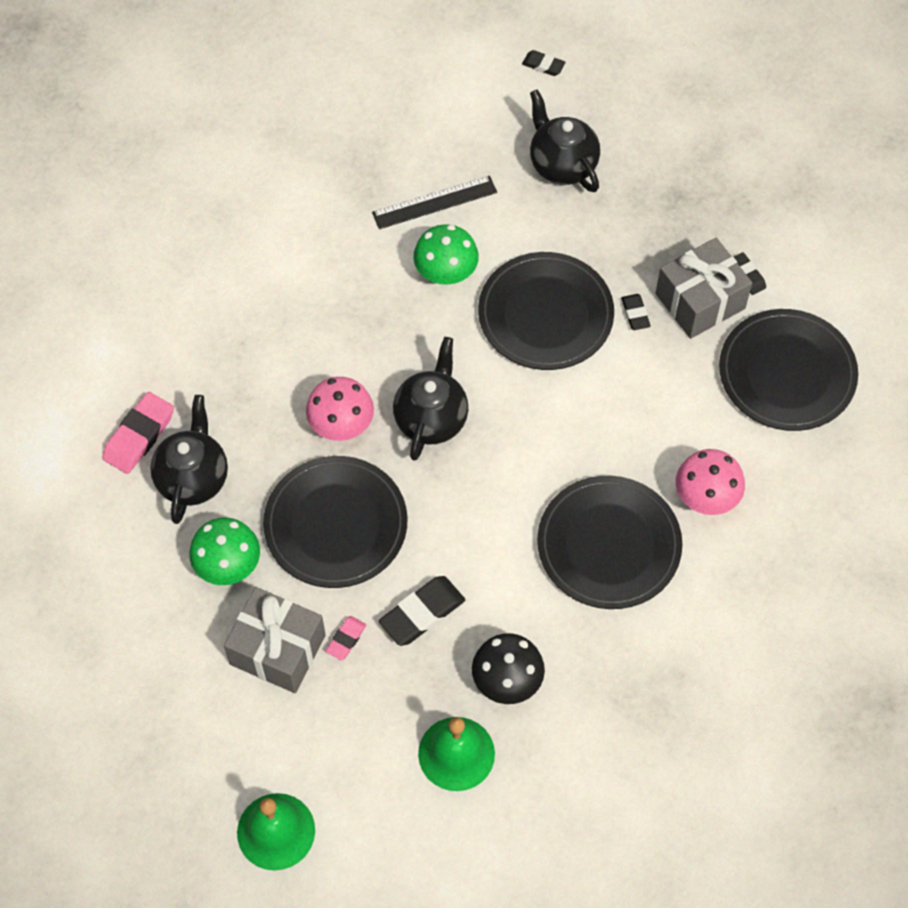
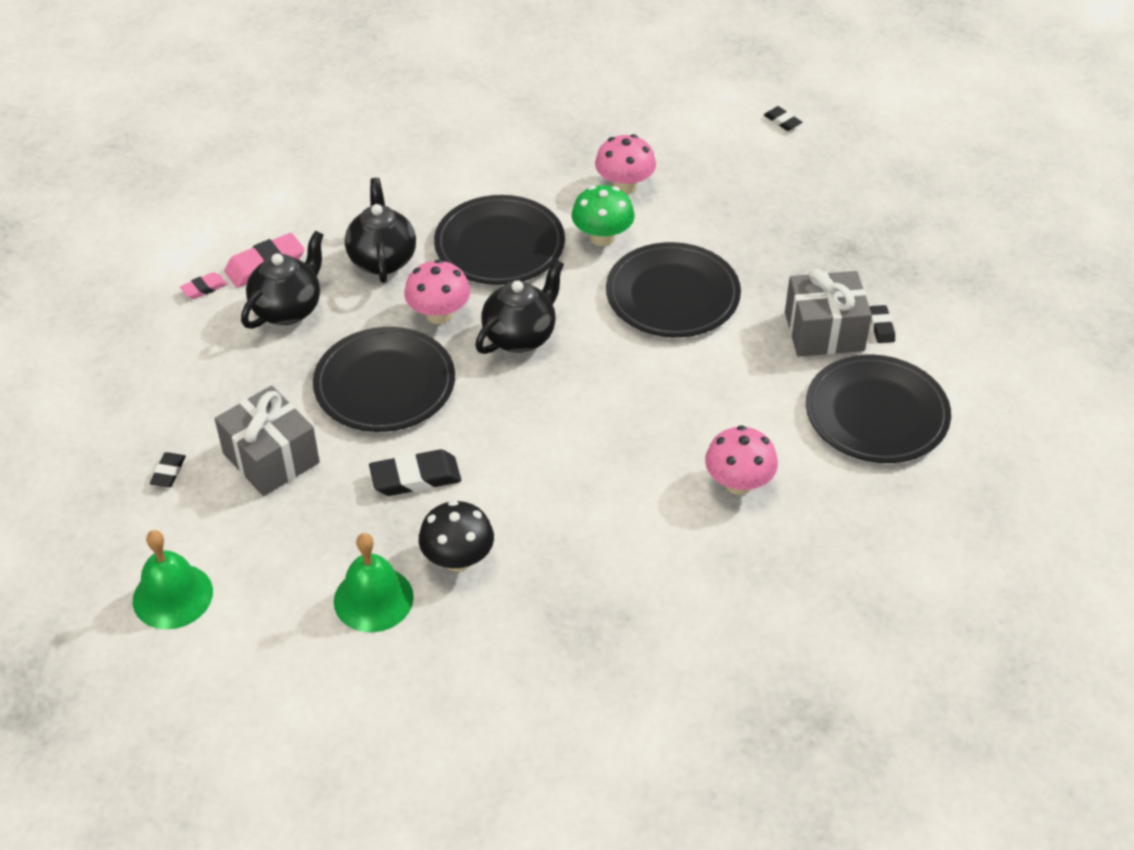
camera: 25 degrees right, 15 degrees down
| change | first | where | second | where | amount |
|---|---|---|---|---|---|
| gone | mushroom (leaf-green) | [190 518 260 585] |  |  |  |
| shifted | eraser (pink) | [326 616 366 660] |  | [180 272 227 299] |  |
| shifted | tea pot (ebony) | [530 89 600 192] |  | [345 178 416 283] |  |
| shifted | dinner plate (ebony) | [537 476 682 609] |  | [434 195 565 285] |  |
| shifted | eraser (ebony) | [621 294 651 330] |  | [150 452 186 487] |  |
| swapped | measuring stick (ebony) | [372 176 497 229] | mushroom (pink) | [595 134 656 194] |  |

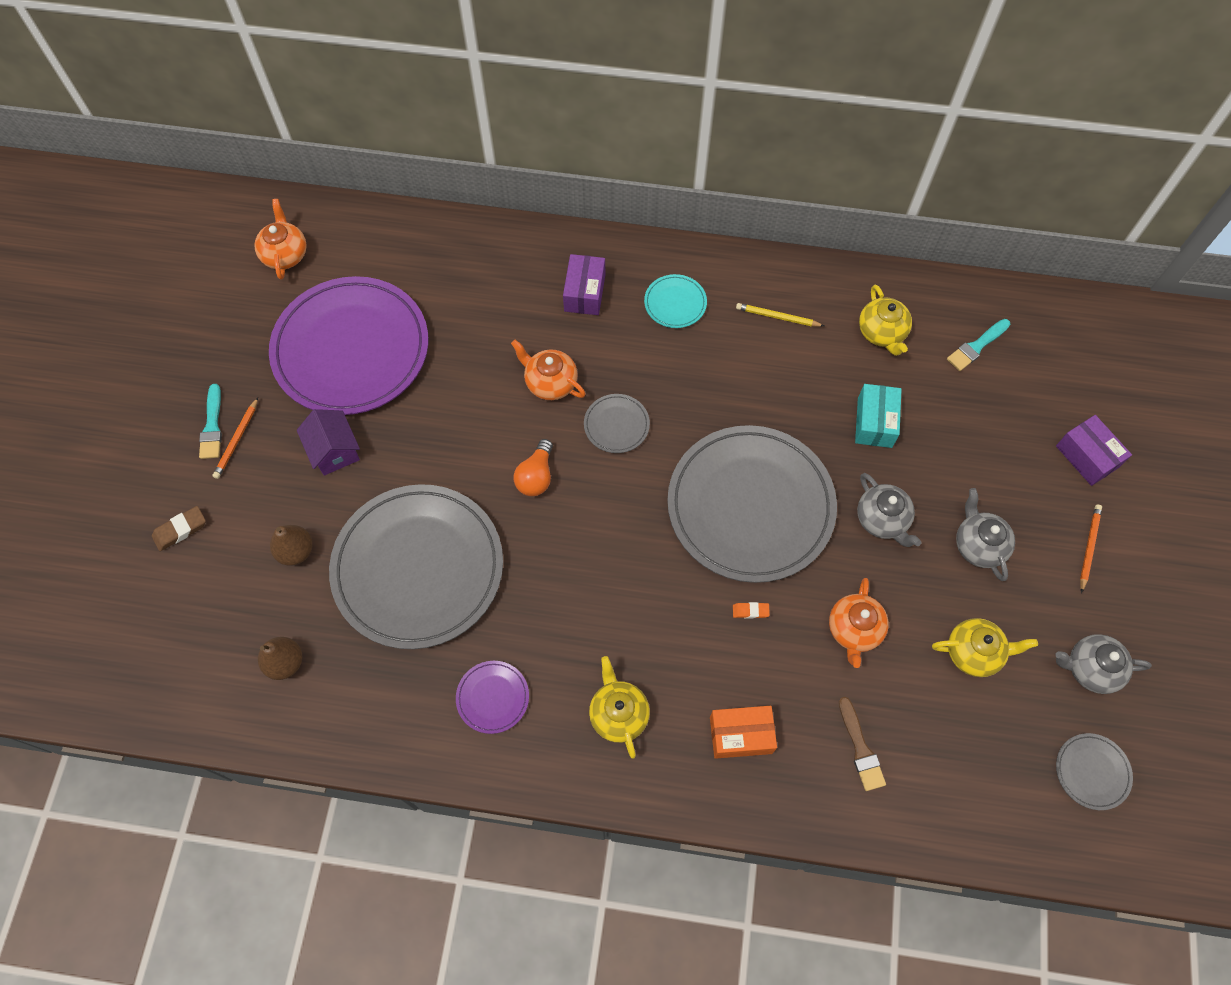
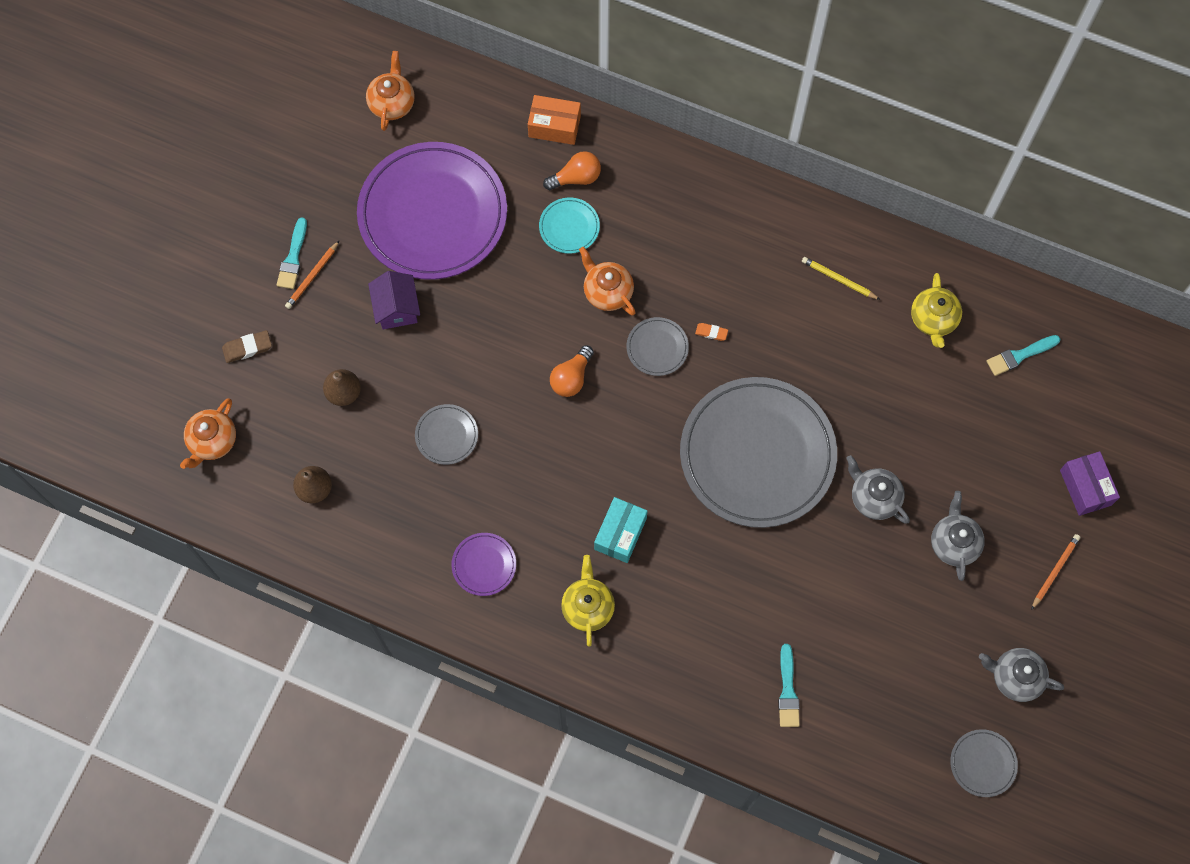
camera: 15 degrees right, 5 degrees up
| change | first | where | second | where | amount |
|---|---|---|---|---|---|
| gone | package (violet) | [563 254 605 315] |  |  |  |
| gone | tea pot (yellow) | [932 618 1038 677] |  |  |  |
| new |  |  | lightbulb (orange) | [543 151 601 190] |  |
| shifted | dinner plate (aqua) | [644 274 707 328] |  | [539 198 600 254] |  |
| shifted | package (orange) | [710 706 777 759] |  | [528 95 581 145] |  |
| shifted | eraser (orange) | [733 602 770 619] |  | [695 323 728 341] |  |
| shifted | tea pot (orange) | [829 578 889 668] |  | [180 398 236 469] |  |
| shifted | package (aqua) | [855 384 902 448] |  | [594 497 648 563] |  |
| repainted | brush (dark brown) | [839 697 886 791] | brush (aqua) | [778 644 800 727] |  |
| rotated | tea pot (ash-grey) | [857 473 921 547] |  | [846 455 910 524] | 150 degrees clockwise |
| scaled | dinner plate (ash-grey) | [329 484 503 649] |  | [415 404 478 465] | x0.41 |

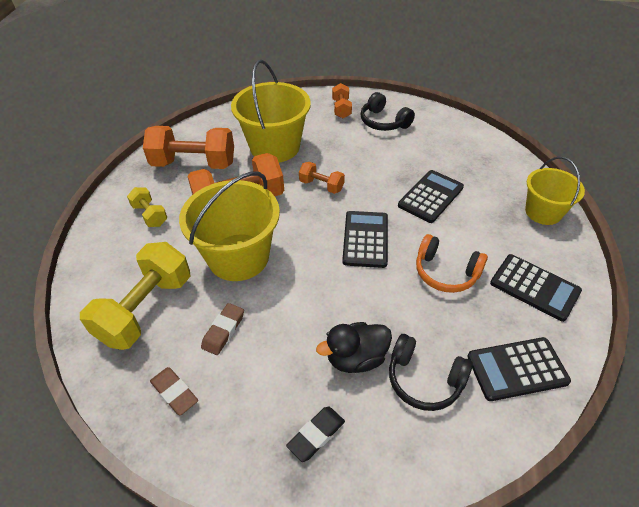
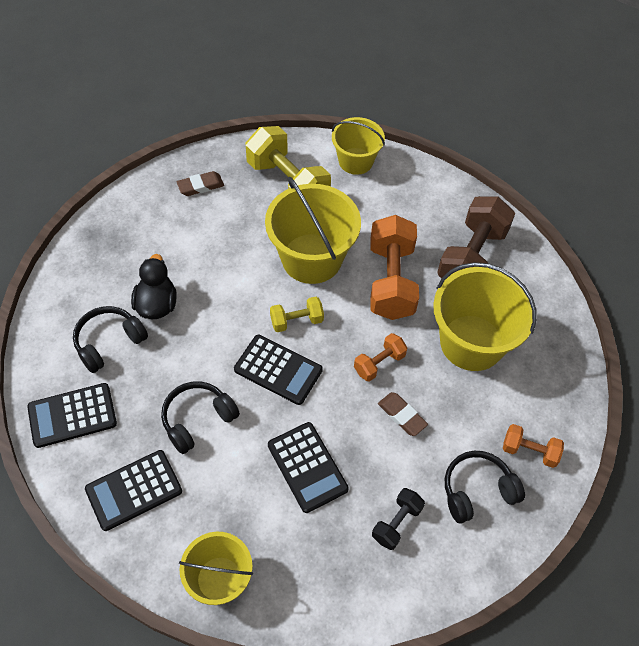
camera: 110 degrees right, 10 degrees up
| change | first | where | second | where | amount |
|---|---|---|---|---|---|
| gone | eraser (ebony) | [286 407 345 462] |  |  |  |
| new |  |  | sand bucket (yellow) | [332 117 385 175] |  |
| new |  |  | free weight (ebony) | [372 488 425 550] |  |
| shifted | free weight (yellow) | [127 187 167 227] |  | [270 297 324 332] |  |
| shifted | eraser (dark brown) | [201 303 244 355] |  | [378 392 428 436] |  |
| repainted | free weight (orange) | [143 126 234 169] | free weight (dark brown) | [437 196 515 279] |  |
| repainted | over-ear headphones (orange) | [416 234 488 293] | over-ear headphones (ebony) | [161 381 240 454] |  |
| rotated | pocket calculator (ebony) | [467 337 571 401] |  | [27 383 117 448] | 120 degrees counterclockwise |

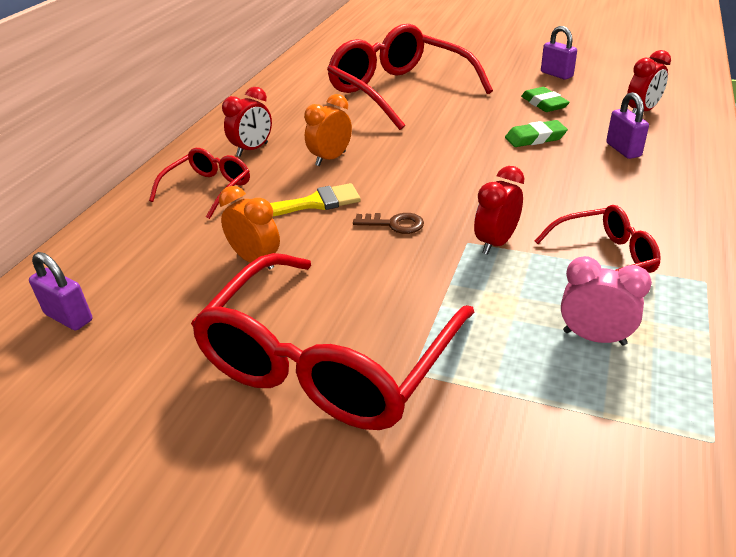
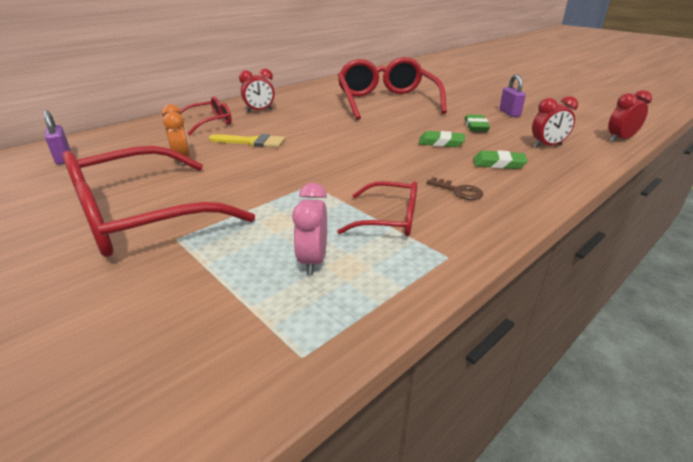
camera: 25 degrees right, 5 degrees down
| change | first | where | second | where | amount |
|---|---|---|---|---|---|
| gone | clock (orange) | [304 94 352 166] |  |  |  |
| shifted | door key (dark brown) | [353 213 424 234] |  | [427 177 483 200] |  |
| shifted | clock (crimson) | [474 166 525 255] |  | [608 90 652 142] |  |
| swapped | small lock (violet) | [606 92 649 159] | eraser (leaf-green) | [473 150 528 169] |  |
| rotated | clock (pink) | [561 256 652 346] |  | [292 183 327 275] | 135 degrees counterclockwise |

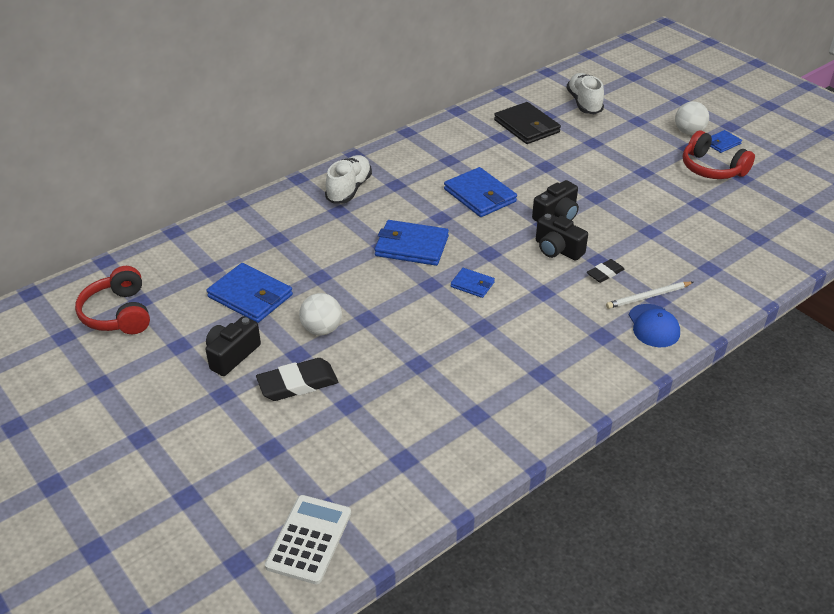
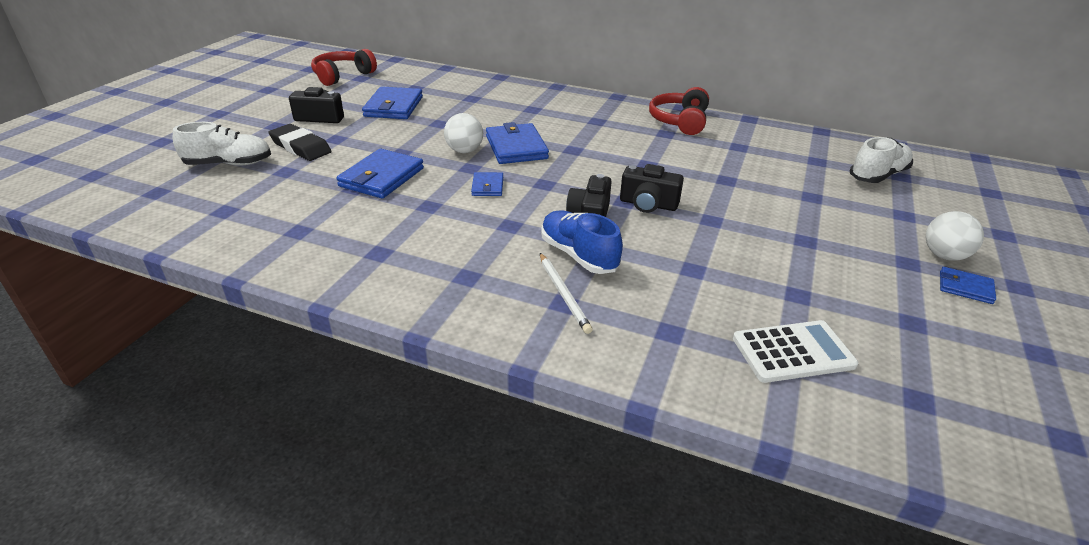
camera: 60 degrees right, 5 degrees down
| change | first | where | second | where | amount |
|---|---|---|---|---|---|
| gone | wallet (ebony) | [494 102 561 144] |  |  |  |
| gone | cap (royal blue) | [629 304 680 347] |  |  |  |
| shifted | pocket calculator (snow-white) | [265 495 351 584] |  | [733 320 859 383] |  |
| shifted | sphere (snow-white) | [299 293 342 335] |  | [444 113 483 153] |  |
| shifted | lace-up shoe (snow-white) | [325 155 372 204] |  | [173 122 271 166] |  |
| shifted | wallet (royal blue) | [444 167 517 217] |  | [336 149 424 199] |  |
| shifted | over-ear headphones (crimson) | [683 131 755 179] |  | [649 87 709 135] |  |
| swapped | eraser (ebony) | [587 259 625 283] | lace-up shoe (royal blue) | [541 211 623 274] |  |
| rotated | pencil (snow-white) | [606 282 693 309] |  | [540 253 593 334] | 150 degrees counterclockwise |

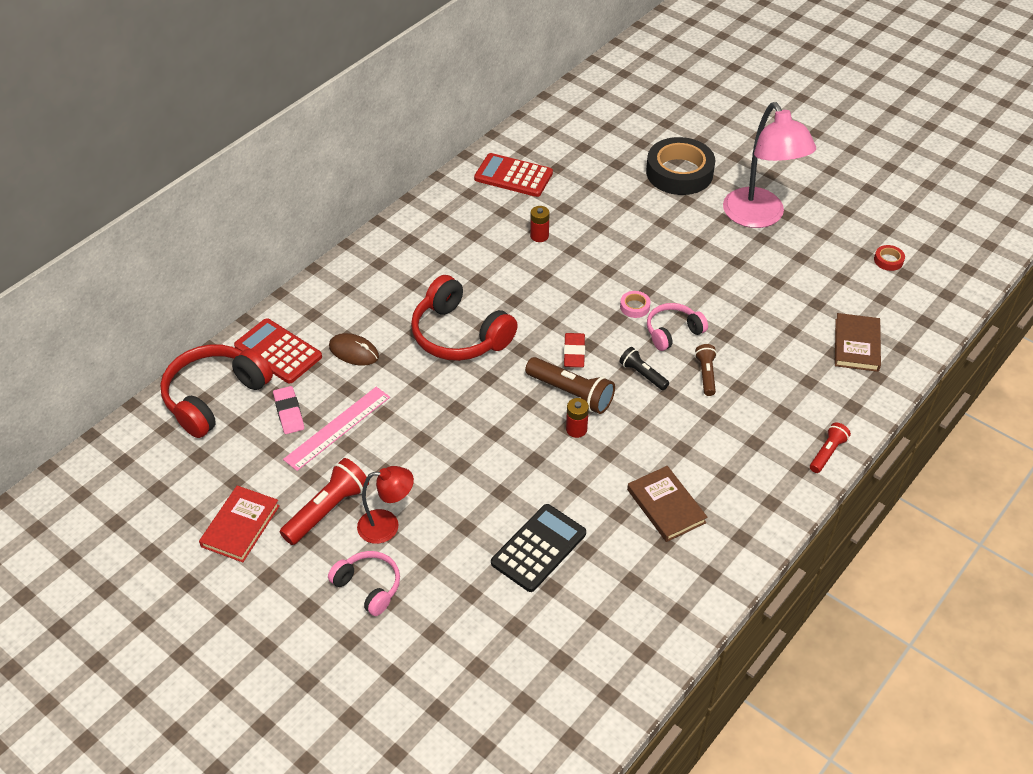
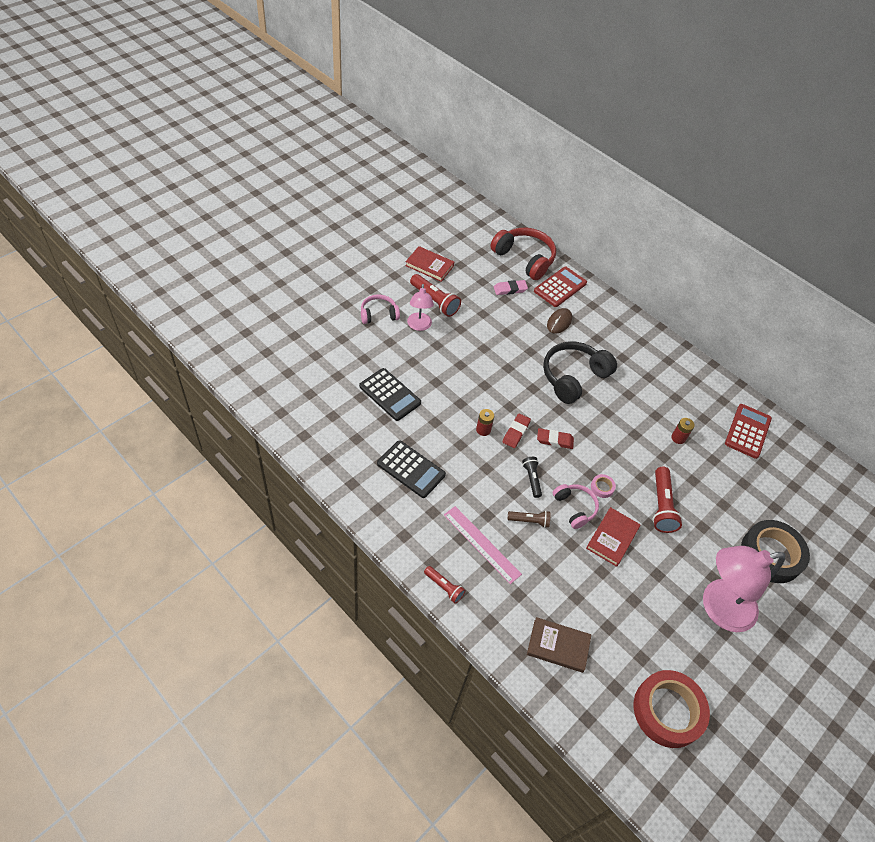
camera: 90 degrees right, 5 degrees up
| change | first | where | second | where | amount |
|---|---|---|---|---|---|
| new |  |  | book (crimson) | [586 507 640 567] |  |
| new |  |  | pocket torch (crimson) | [653 467 682 533] |  |
| shifted | measuring stick (pink) | [283 387 390 471] |  | [444 506 522 584] |  |
| swapped | pocket torch (dark brown) | [525 357 615 414] | eraser (crimson) | [503 413 531 448] |  |
| swapped | book (dark brown) | [627 466 708 542] | pocket calculator (ebony) | [377 440 446 498] |  |
| repainted | desk lamp (crimson) | [357 466 414 544] | desk lamp (pink) | [407 284 434 331] |  |
| repainted | over-ear headphones (crimson) | [411 275 518 361] | over-ear headphones (ebony) | [543 342 617 404] |  |
| rotated | over-ear headphones (pink) | [328 551 400 616] |  | [361 294 400 324] | 150 degrees counterclockwise |
| rotated | pocket torch (ebony) | [619 347 669 390] |  | [522 457 542 498] | 60 degrees counterclockwise |
| scaled | tape (crimson) | [874 245 905 271] |  | [634 670 710 748] | x2.49 |

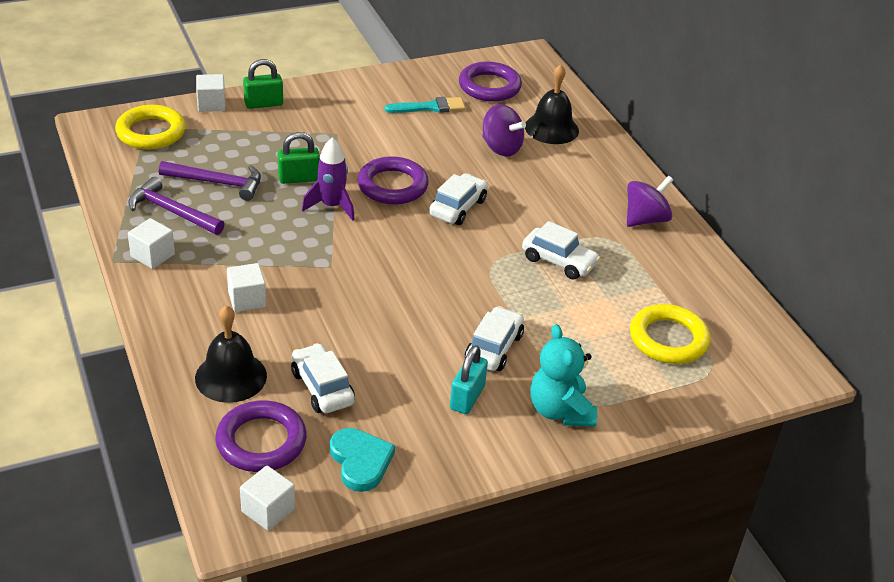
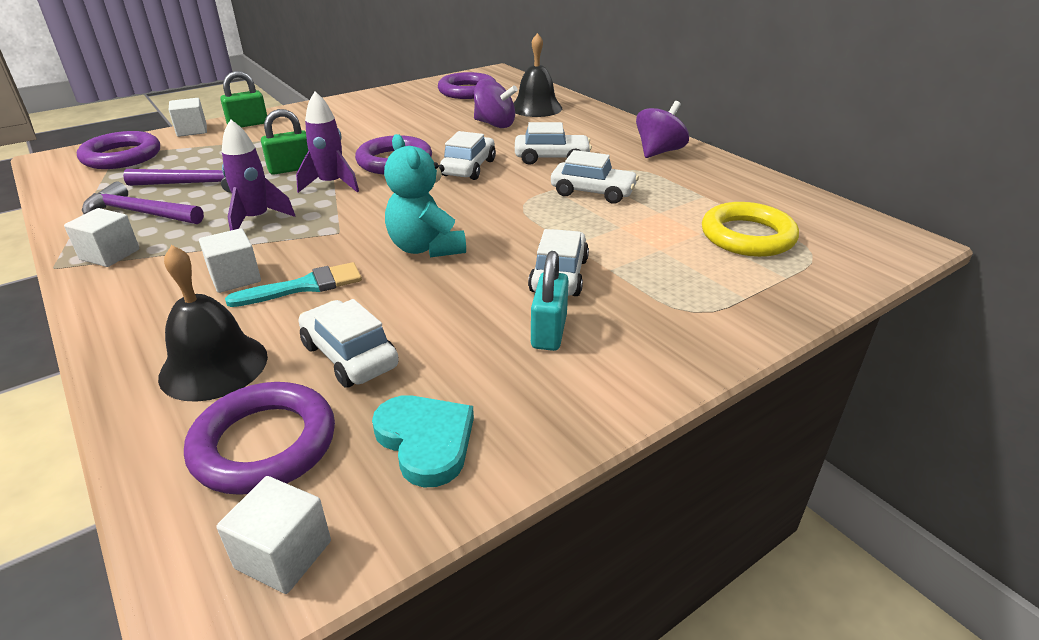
camera: 10 degrees left, 5 degrees down
| change | first | where | second | where | amount |
|---|---|---|---|---|---|
| new |  |  | rocket (violet) | [222 119 295 231] |  |
| new |  |  | automobile (snow-white) | [515 122 592 165] |  |
| shifted | brush (aqua) | [385 97 465 113] |  | [225 262 362 307] |  |
| shifted | stuffed bear (aqua) | [530 324 597 427] |  | [384 134 466 257] |  |
| repainted | ring (yellow) | [115 105 186 149] | ring (violet) | [77 131 160 169] |  |

